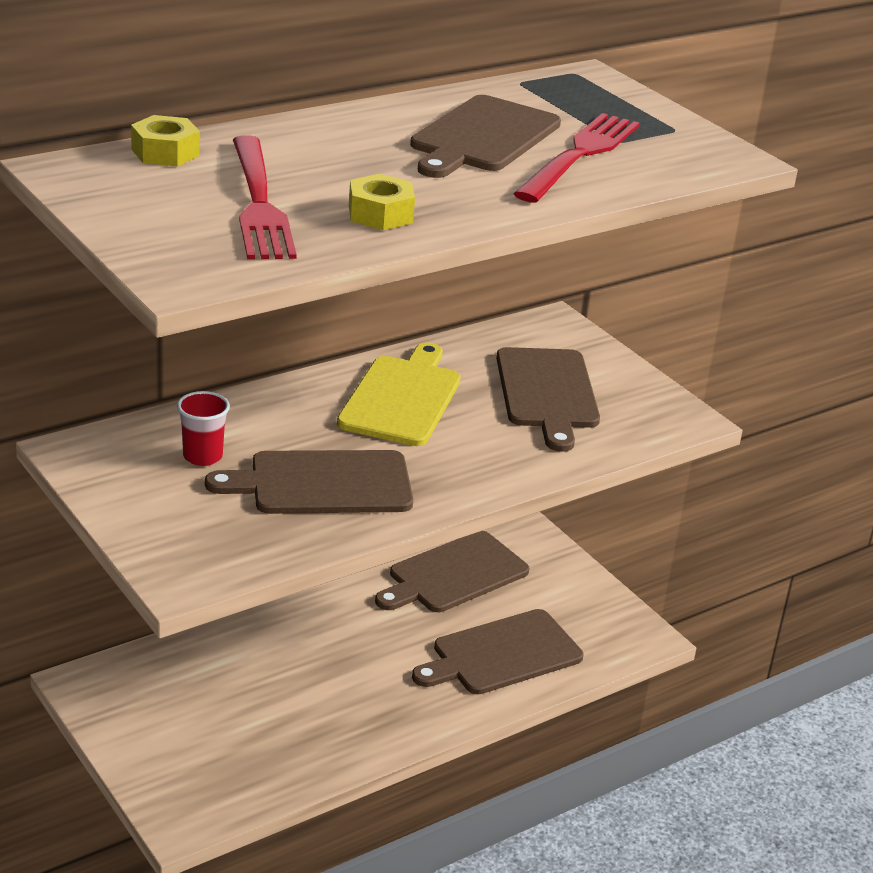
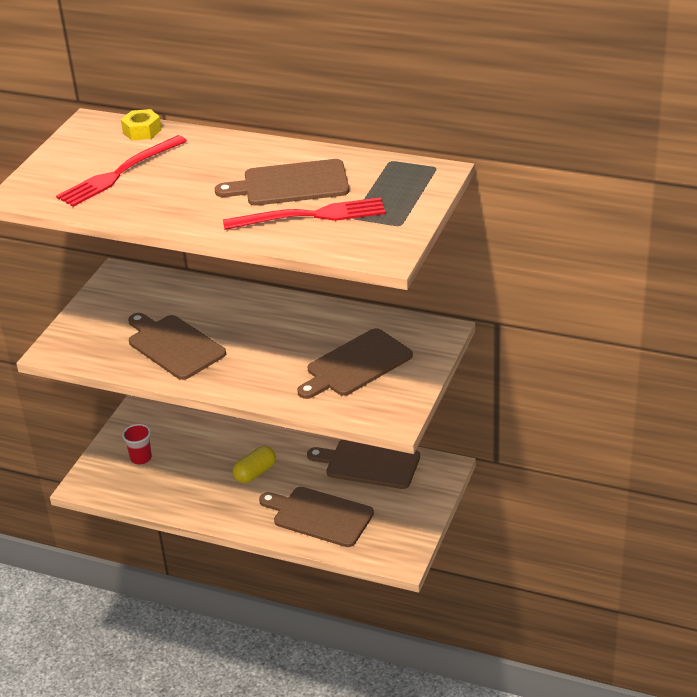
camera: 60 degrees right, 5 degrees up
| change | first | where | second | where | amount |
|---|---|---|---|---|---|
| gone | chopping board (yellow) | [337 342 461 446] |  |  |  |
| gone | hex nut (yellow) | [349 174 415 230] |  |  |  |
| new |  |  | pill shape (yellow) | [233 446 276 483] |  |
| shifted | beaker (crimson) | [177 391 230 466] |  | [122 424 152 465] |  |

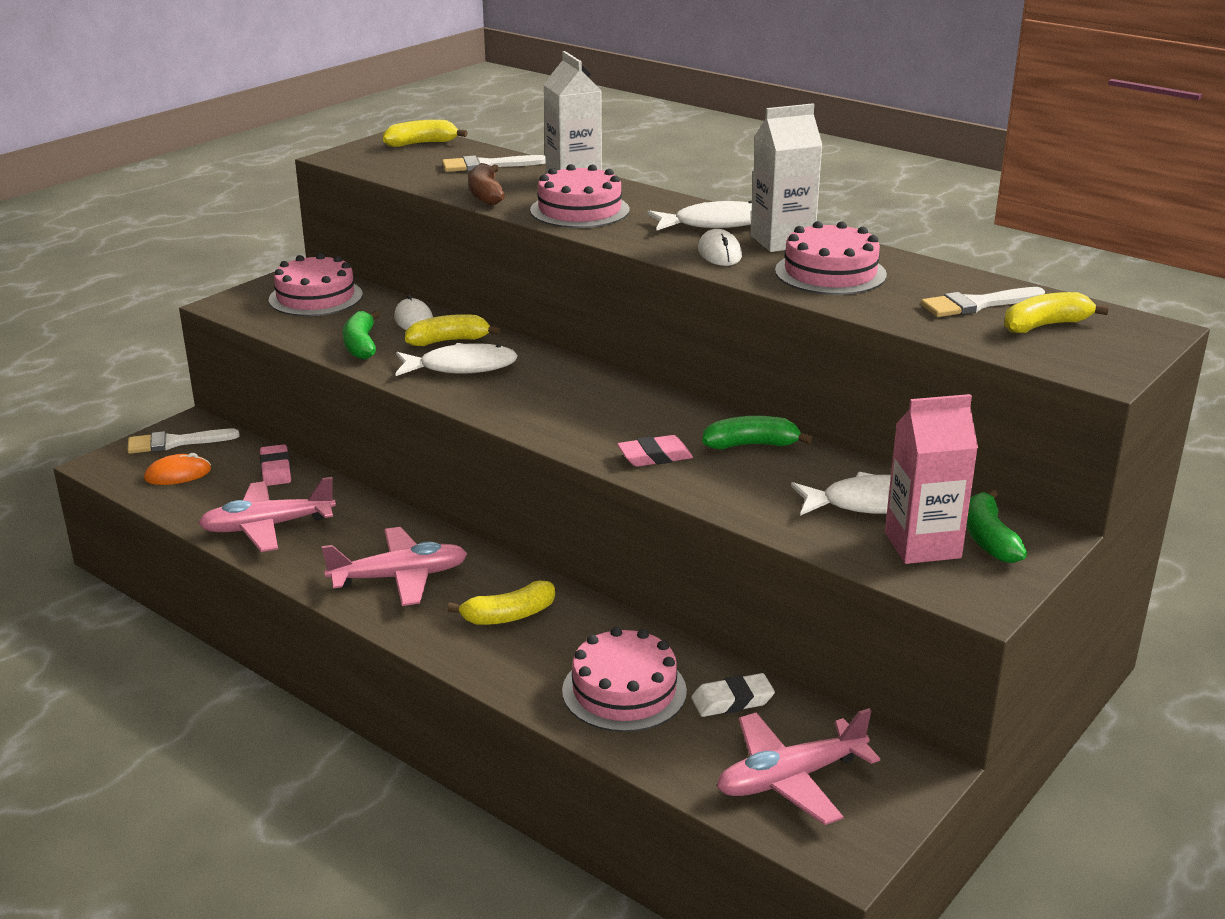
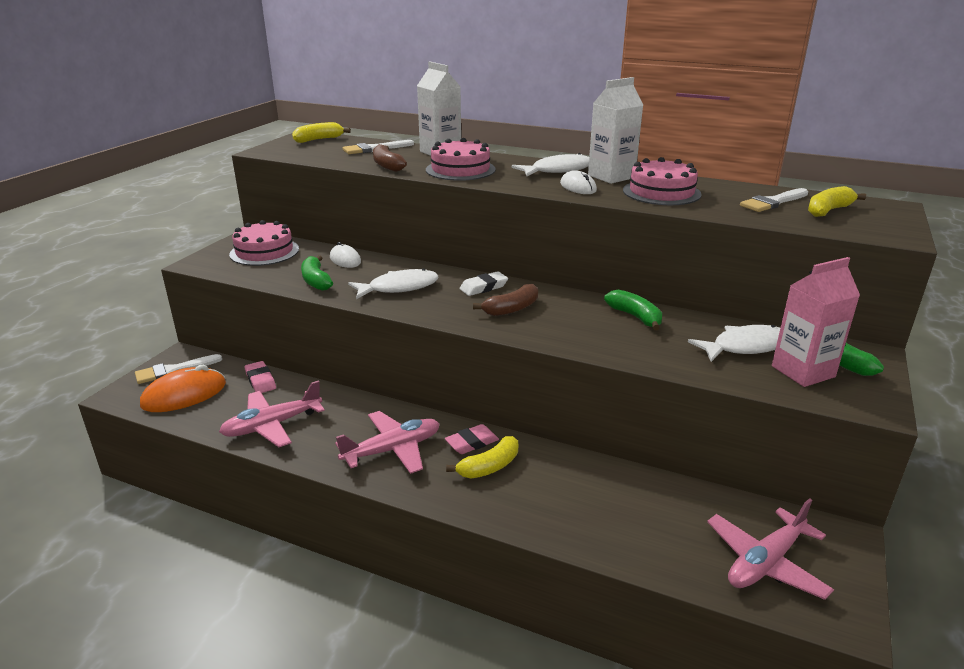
camera: 15 degrees left, 0 degrees up
| change | first | where | second | where | amount |
|---|---|---|---|---|---|
| gone | banana (yellow) | [405 314 501 346] |  |  |  |
| gone | layer cake (pink) | [562 627 687 732] |  |  |  |
| new |  |  | banana (dark brown) | [473 284 538 316] |  |
| shifted | eraser (pink) | [617 435 693 467] |  | [445 424 499 454] |  |
| shifted | eraser (snow-white) | [691 673 775 717] |  | [459 271 508 296] |  |
| rotated | banana (leaf-green) | [702 416 813 449] |  | [604 290 662 330] | 75 degrees clockwise |
| scaled | PC mouse (orange) | [144 453 211 485] |  | [140 365 226 412] | x1.65 |

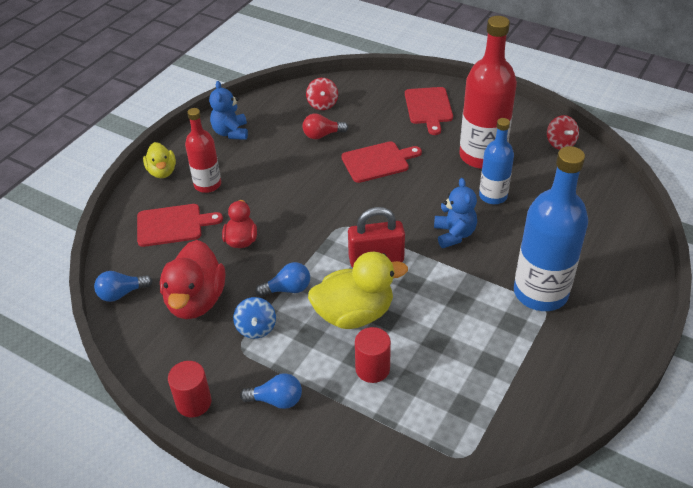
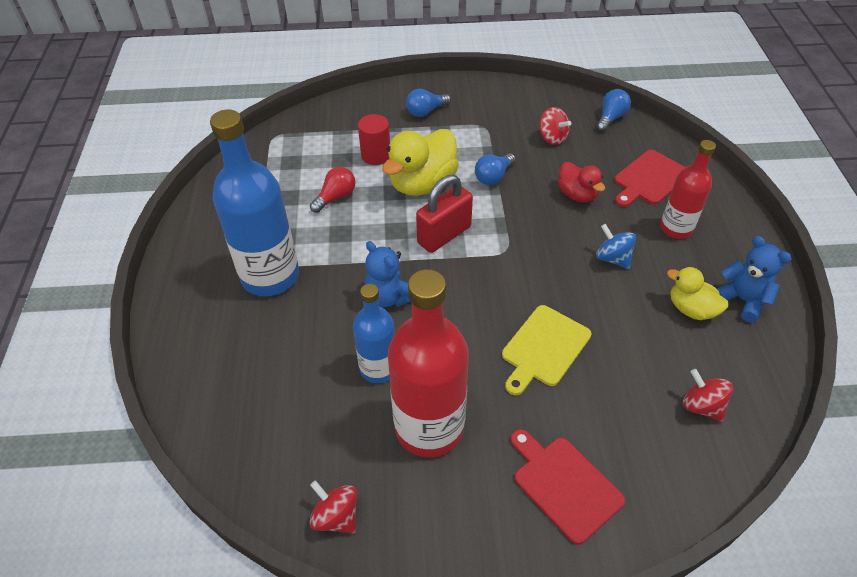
camera: 145 degrees right, 5 degrees up
| change | first | where | second | where | amount |
|---|---|---|---|---|---|
| gone | cylinder (crimson) | [168 361 212 418] |  |  |  |
| shifted | duck (yellow) | [143 142 176 178] |  | [667 267 728 320] |  |
| shifted | spinning top (royal blue) | [233 297 276 339] |  | [596 224 636 269] |  |
| shifted | lightbulb (crimson) | [302 114 348 139] |  | [310 167 356 213] |  |
| swapped | duck (crimson) | [160 240 225 319] | spinning top (crimson) | [539 107 571 145] |  |
| repainted | chopping board (crimson) | [341 141 422 183] | chopping board (yellow) | [502 305 591 395] |  |

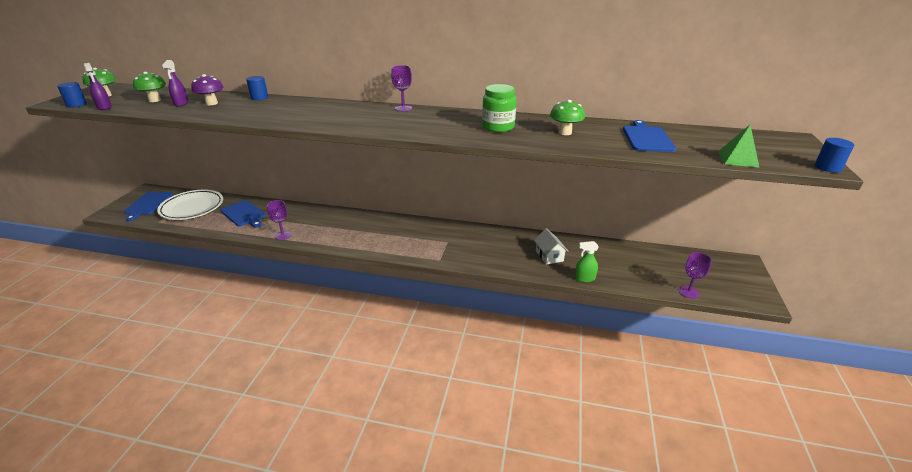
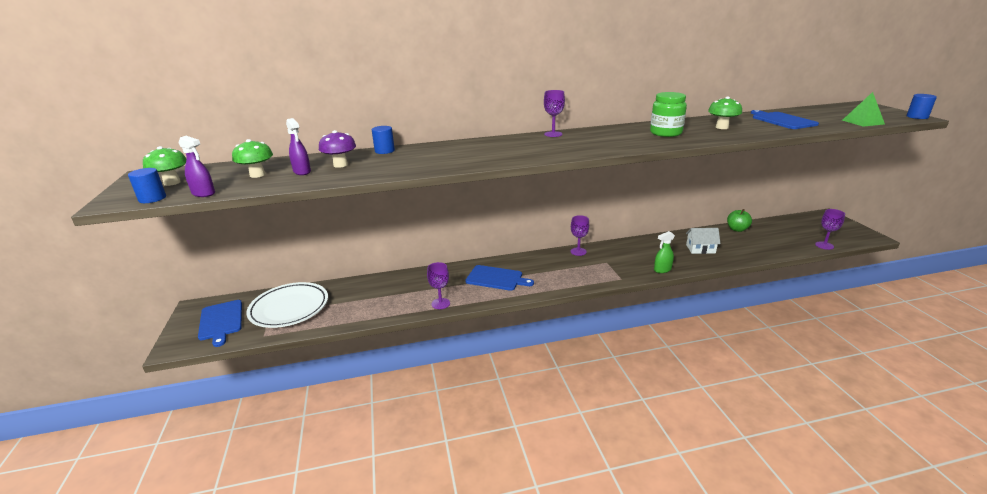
camera: 25 degrees left, 5 degrees down
| change | first | where | second | where | amount |
|---|---|---|---|---|---|
| new |  |  | goblet (violet) | [570 215 589 256] |  |
| new |  |  | apple (leaf-green) | [727 209 752 232] |  |
| shifted | chopping board (royal blue) | [220 200 266 227] |  | [465 265 534 291] |  |
| shifted | spray cleaner (leaf-green) | [575 241 599 282] |  | [654 231 675 273] |  |
| rotated | cottage (snow-white) | [534 228 568 265] |  | [686 228 720 254] | 45 degrees counterclockwise |

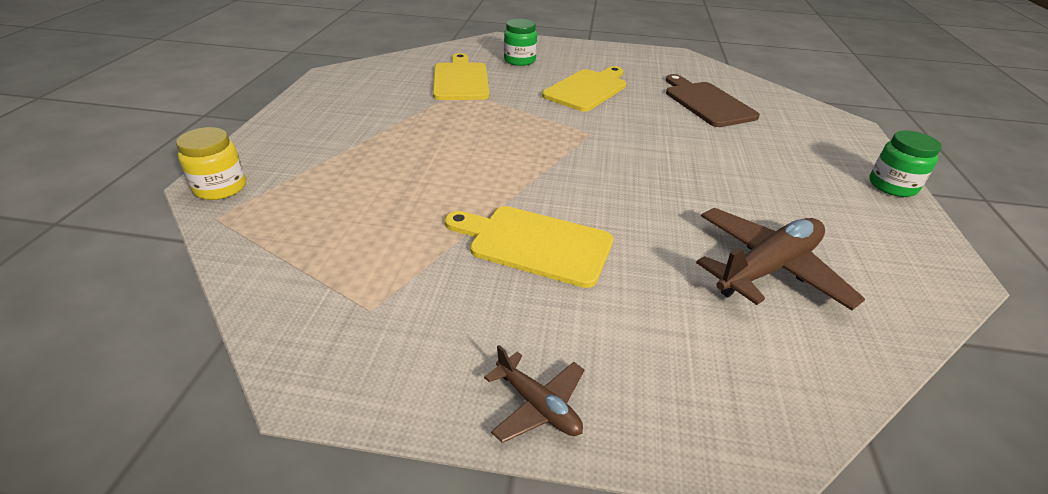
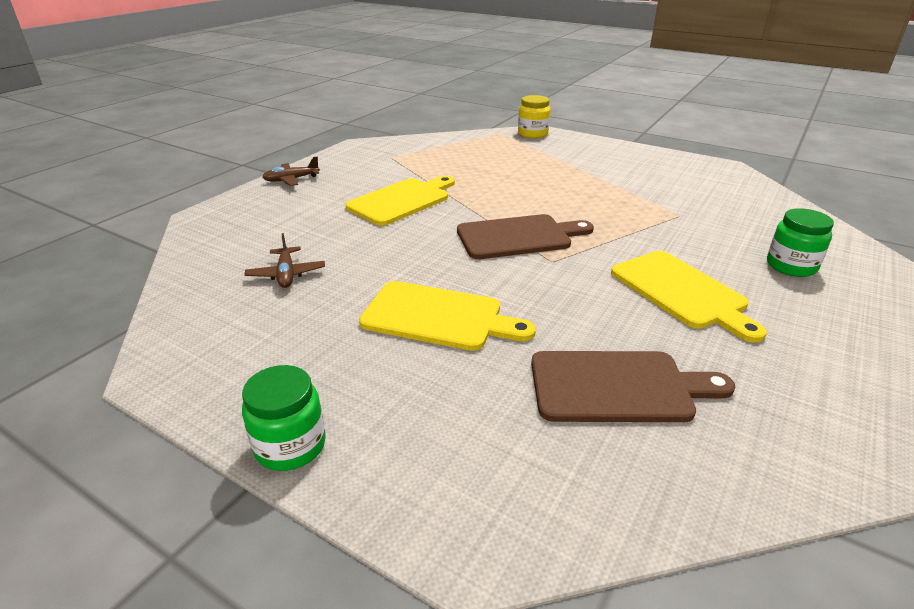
camera: 115 degrees right, 5 degrees down
| change | first | where | second | where | amount |
|---|---|---|---|---|---|
| new |  |  | chopping board (dark brown) | [457 214 594 259] |  |
| shifted | chopping board (yellow) | [433 53 489 100] |  | [359 281 536 351] |  |
| scaled | toy plane (dark brown) | [696 208 865 310] |  | [245 233 325 288] | x0.53 |

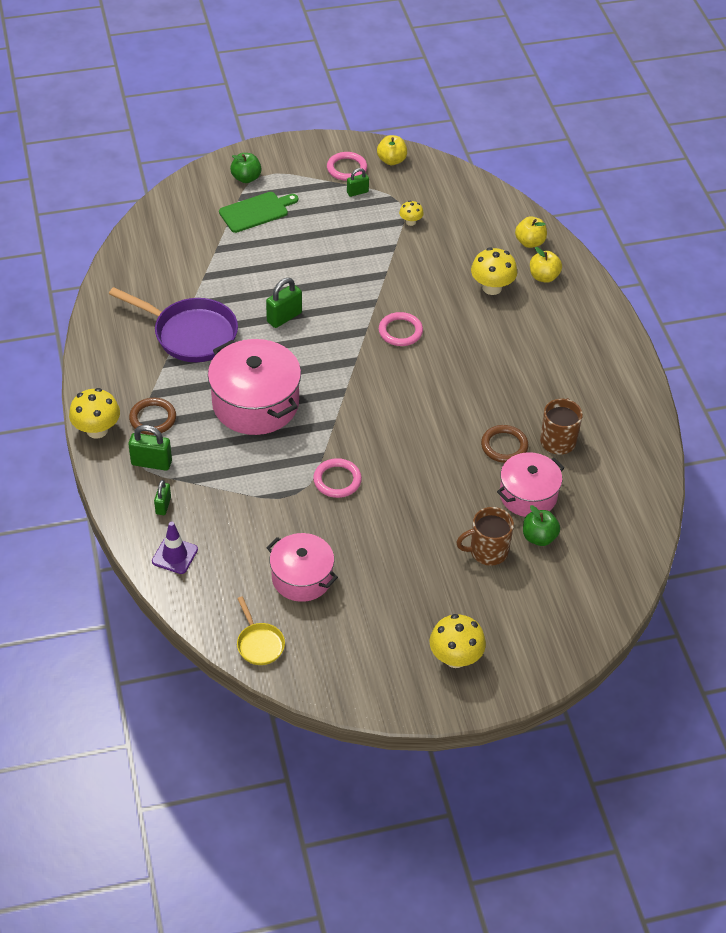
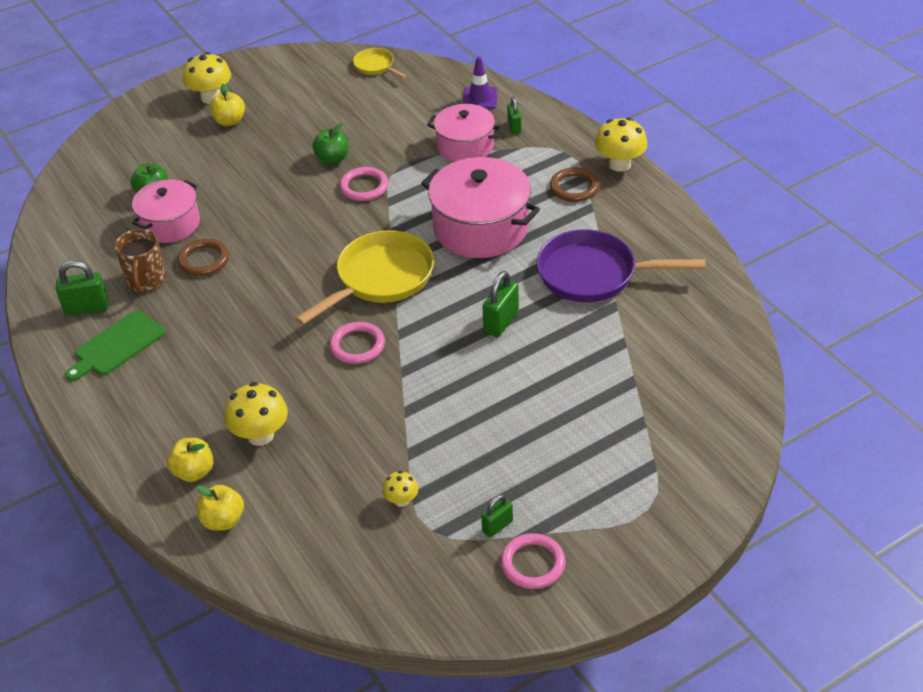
camera: 165 degrees right, 5 degrees down
| change | first | where | second | where | amount |
|---|---|---|---|---|---|
| gone | mug (dark brown) | [456 507 514 566] |  |  |  |
| new |  |  | pan (yellow) | [295 230 434 325] |  |
| shifted | small lock (leaf-green) | [128 425 172 471] |  | [55 261 108 316] |  |
| shifted | chopping board (leaf-green) | [219 192 298 233] |  | [65 310 166 381] |  |
| shifted | apple (leaf-green) | [230 153 261 183] |  | [312 123 349 164] |  |
| shifted | pot (pink) | [267 533 338 602] |  | [427 104 502 162] |  |
| shifted | apple (yellow) | [377 135 407 165] |  | [210 83 245 126] |  |

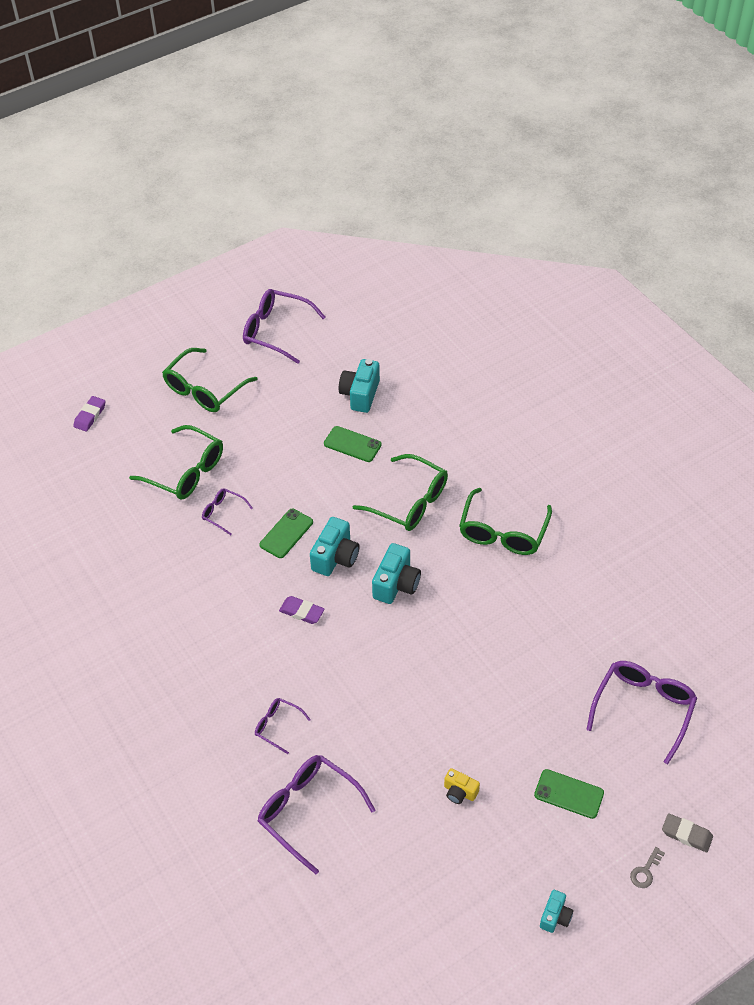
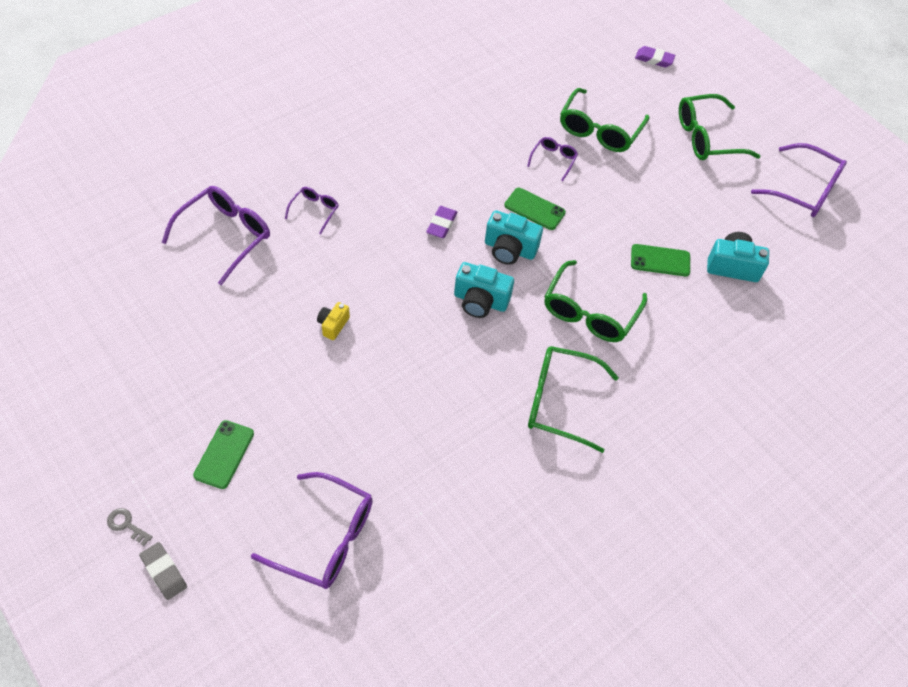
camera: 80 degrees right, 5 degrees up
| change | first | where | second | where | amount |
|---|---|---|---|---|---|
| gone | compact camera (aqua) | [540 890 573 933] |  |  |  |
| shifted | compact camera (yellow) | [444 768 480 804] |  | [317 302 350 340] |  |
| rotated | eyeglasses (leaf-green) | [162 348 258 412] |  | [679 94 761 160] | 45 degrees counterclockwise |
| rotated | eyeglasses (violet) | [243 289 326 364] |  | [751 143 847 217] | 105 degrees clockwise |
| rotated | smartphone (leaf-green) | [324 426 382 462] |  | [631 244 690 276] | 75 degrees clockwise |
| rotated | eraser (ash-grey) | [662 813 713 852] |  | [139 542 187 600] | 60 degrees counterclockwise |

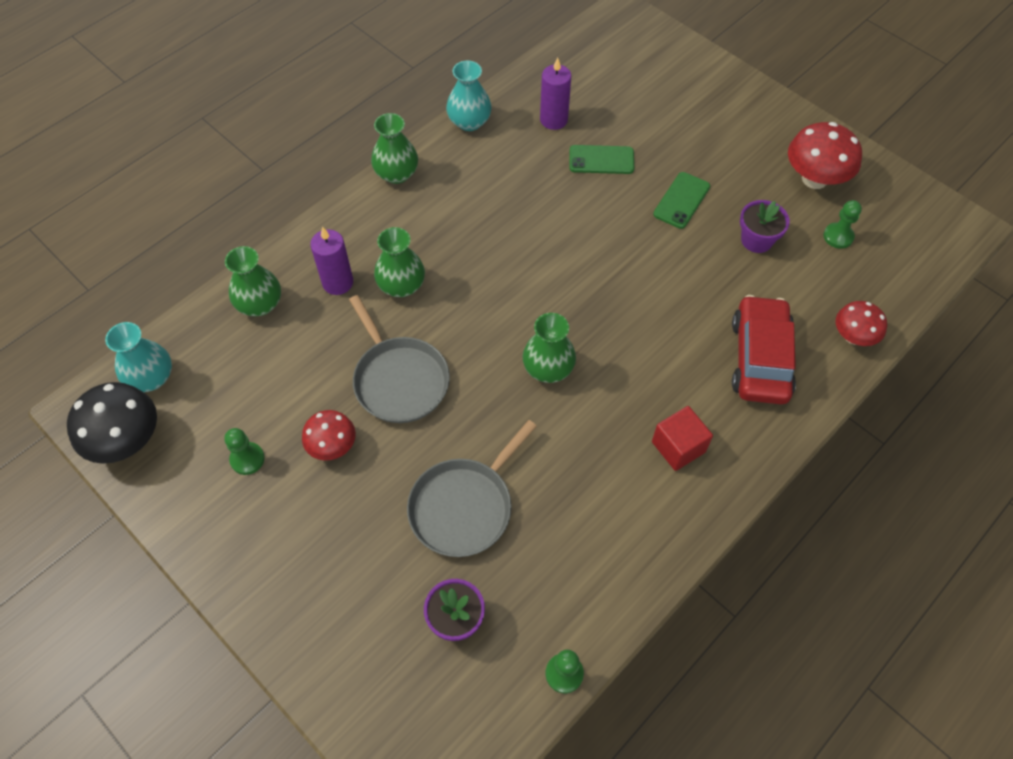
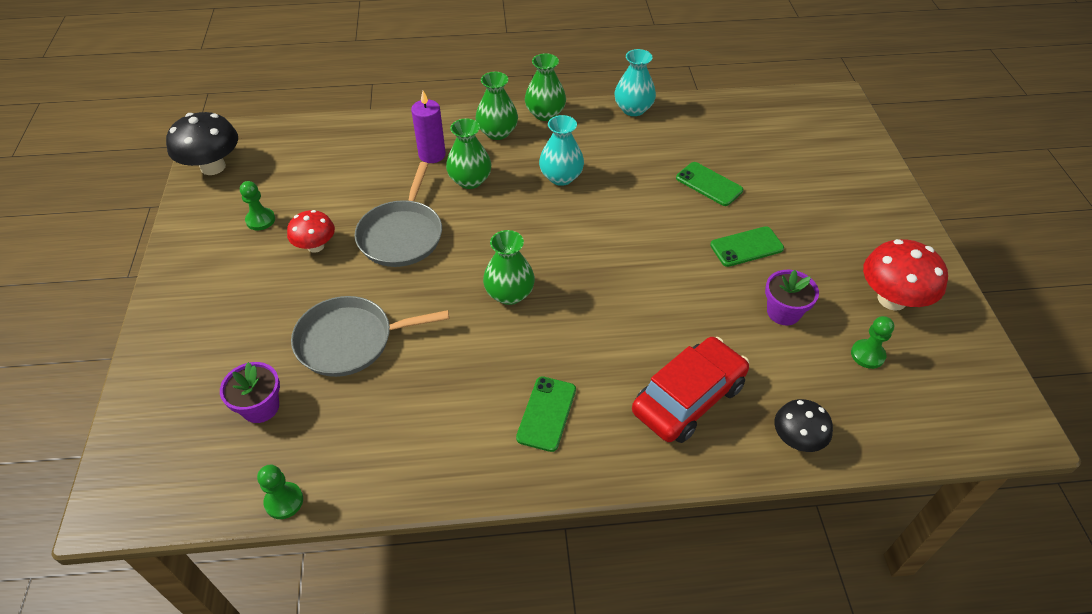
camera: 40 degrees right, 10 degrees down
| change | first | where | second | where | amount |
|---|---|---|---|---|---|
| gone | candle (violet) | [540 57 571 130] |  |  |  |
| shifted | vase (aqua) | [105 322 172 392] |  | [539 115 584 186] |  |
| shifted | vase (leaf-green) | [225 246 281 316] |  | [475 72 518 140] |  |
| swapped | solid cube (crimson) | [652 406 713 471] | smartphone (leaf-green) | [516 376 576 452] |  |
| repainted | mushroom (crimson) | [836 301 887 346] | mushroom (ebony) | [774 399 833 452] |  |

